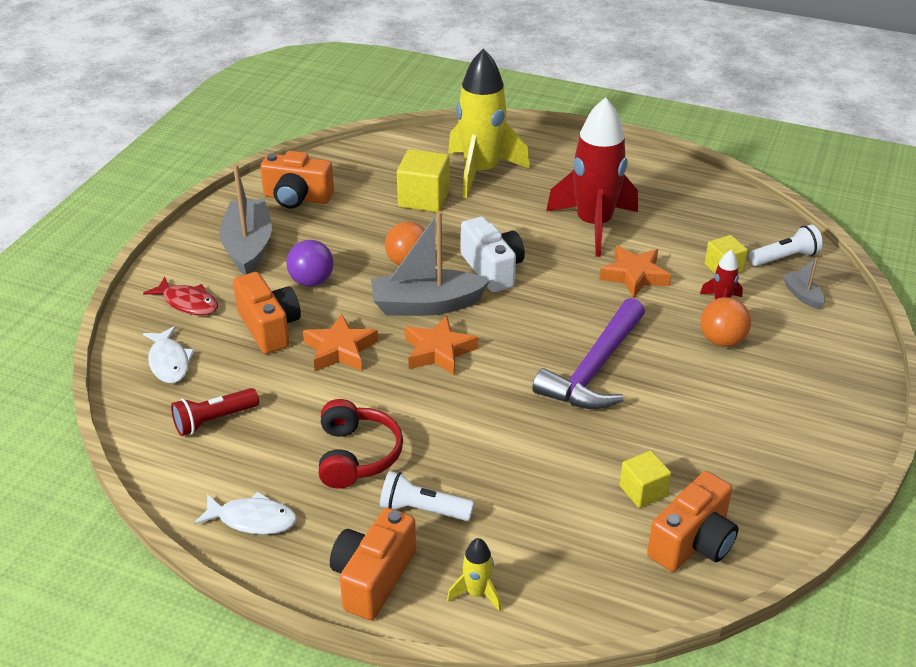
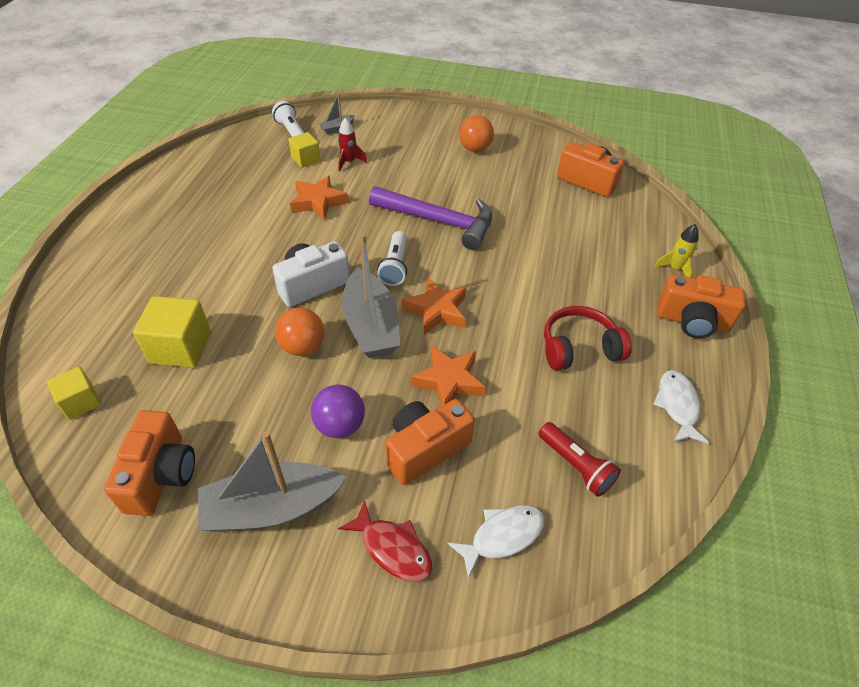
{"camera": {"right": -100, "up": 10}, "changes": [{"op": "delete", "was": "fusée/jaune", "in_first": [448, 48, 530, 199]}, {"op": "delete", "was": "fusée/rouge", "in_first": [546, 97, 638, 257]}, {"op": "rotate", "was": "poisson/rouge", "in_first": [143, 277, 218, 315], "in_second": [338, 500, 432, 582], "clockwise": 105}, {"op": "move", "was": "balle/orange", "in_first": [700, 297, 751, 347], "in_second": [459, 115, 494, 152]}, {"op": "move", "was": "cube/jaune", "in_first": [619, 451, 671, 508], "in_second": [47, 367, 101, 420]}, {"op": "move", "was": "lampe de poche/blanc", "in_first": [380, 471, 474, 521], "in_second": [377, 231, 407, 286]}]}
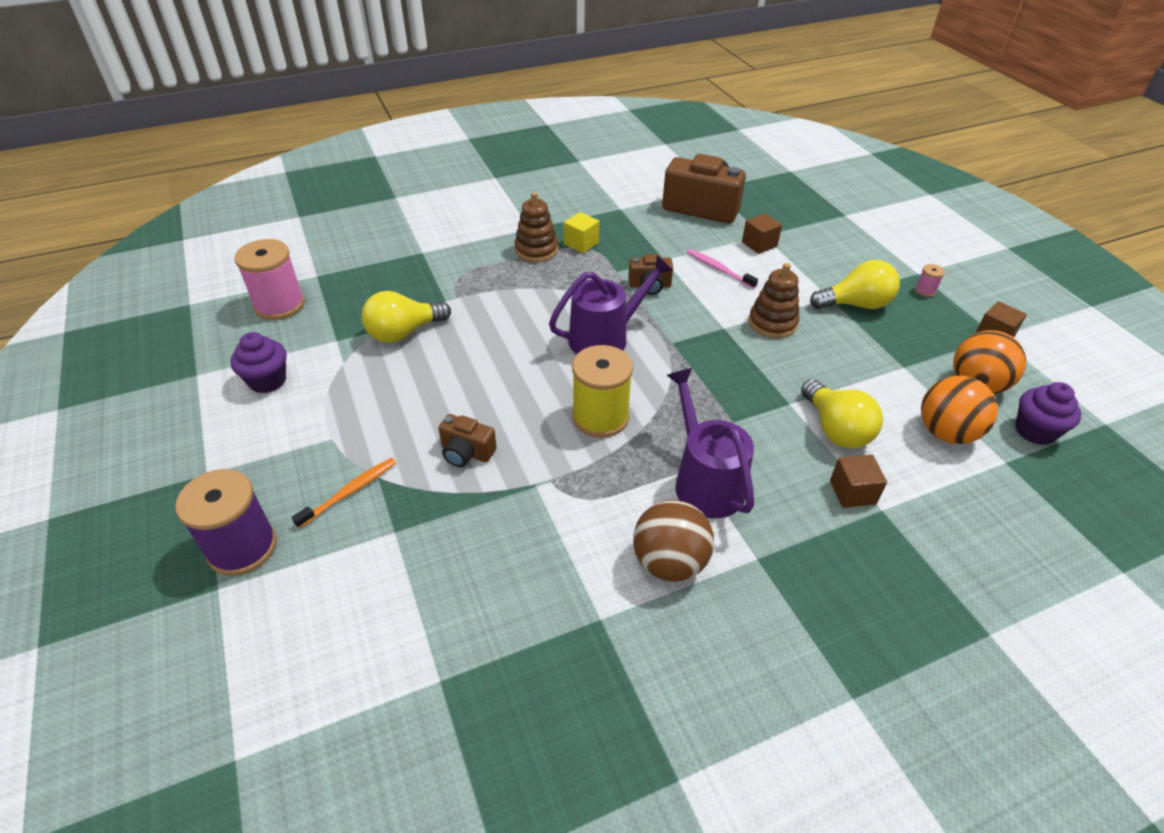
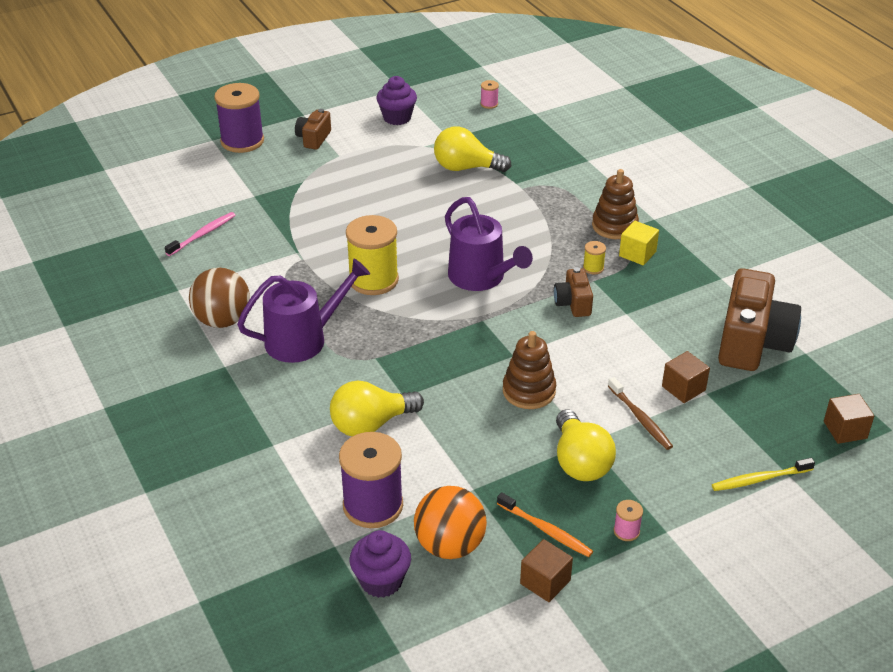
{"camera": {"right": 85, "up": -5}, "changes": [{"op": "resize", "was": "bobine/rose", "in_first": [234, 239, 305, 320], "in_second": [481, 80, 499, 109], "ratio": 0.43}, {"op": "move", "was": "brosse à dents/rose", "in_first": [687, 249, 758, 289], "in_second": [165, 212, 235, 256]}, {"op": "rotate", "was": "ampoule/jaune", "in_first": [362, 291, 451, 343], "in_second": [434, 126, 511, 172], "clockwise": -45}, {"op": "replace", "was": "balle/orange", "now": "bobine/violet", "in_first": [921, 376, 998, 444], "in_second": [339, 432, 403, 528]}, {"op": "move", "was": "appareil photo/marron", "in_first": [438, 414, 497, 467], "in_second": [295, 109, 331, 150]}, {"op": "move", "was": "cube/marron", "in_first": [830, 455, 887, 508], "in_second": [824, 394, 874, 444]}, {"op": "move", "was": "brosse à dents/orange", "in_first": [291, 458, 396, 529], "in_second": [497, 492, 593, 557]}, {"op": "insert", "now": "bobine/jaune", "in_second": [583, 241, 606, 274]}, {"op": "insert", "now": "brosse à dents/marron", "in_second": [608, 377, 673, 450]}, {"op": "insert", "now": "brosse à dents/jaune", "in_second": [712, 458, 815, 491]}]}
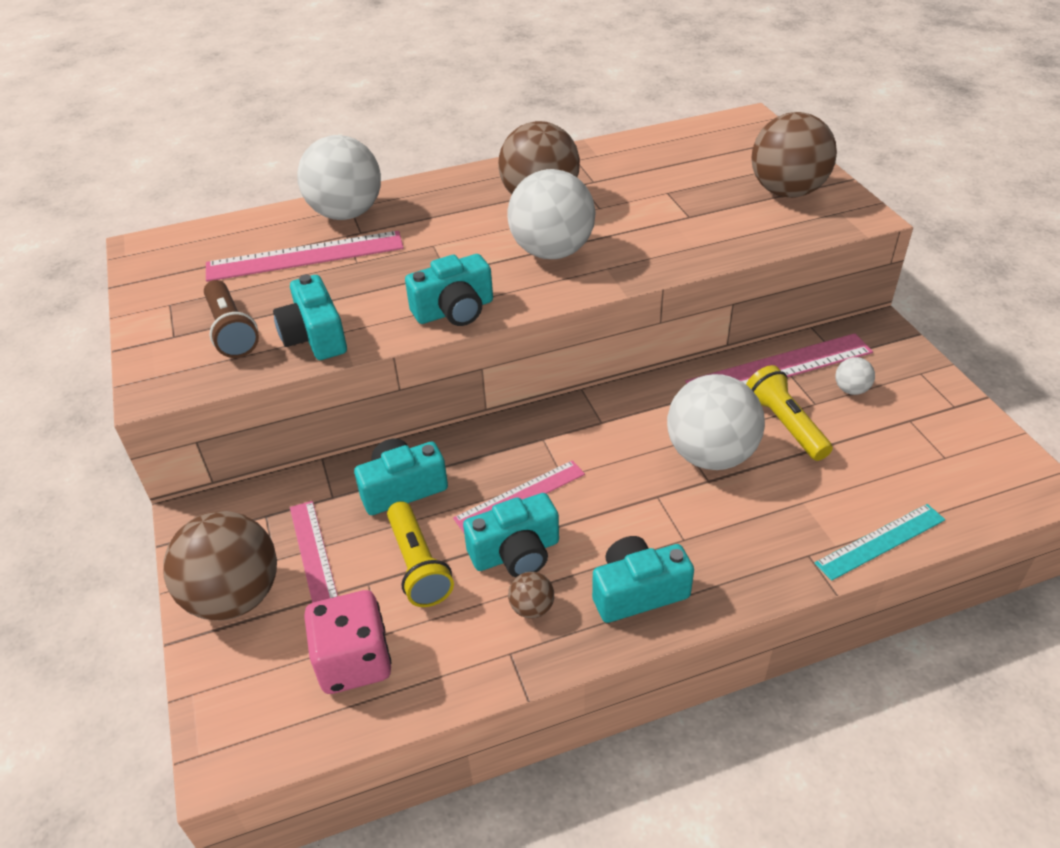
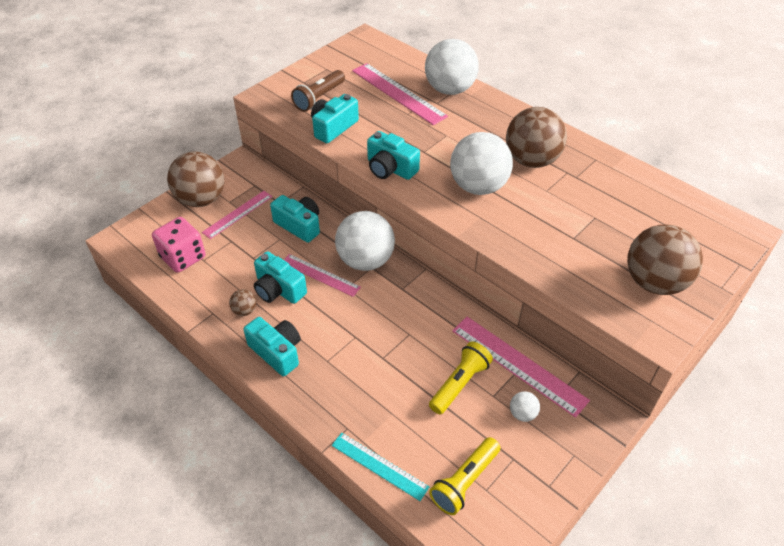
{"camera": {"right": 60, "up": 5}, "changes": [{"op": "move", "was": "balle/blanc", "in_first": [667, 374, 765, 470], "in_second": [335, 211, 395, 271]}, {"op": "move", "was": "lampe de poche/jaune", "in_first": [387, 501, 454, 607], "in_second": [429, 437, 501, 515]}]}
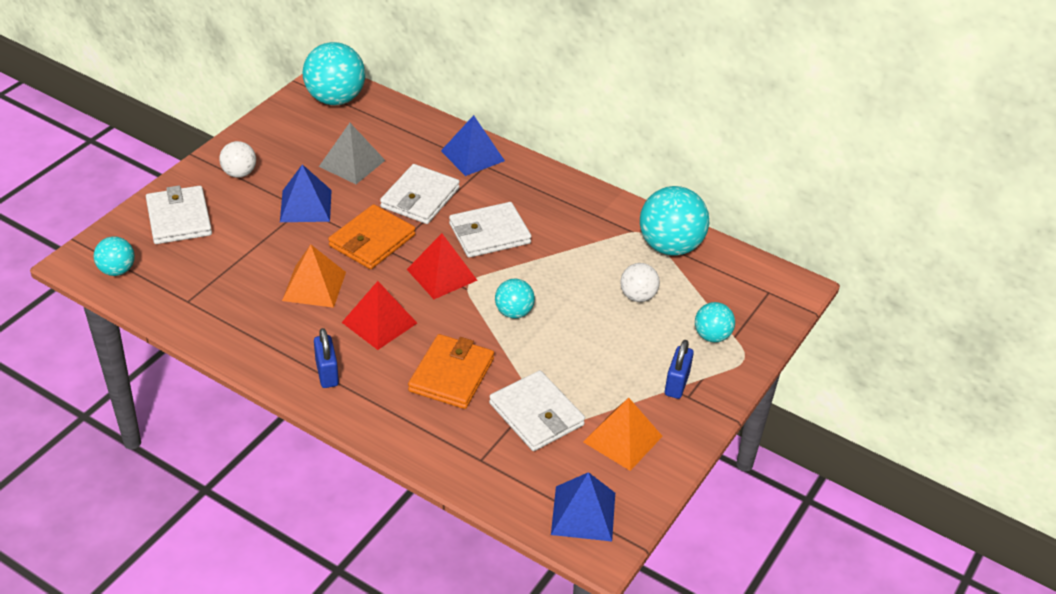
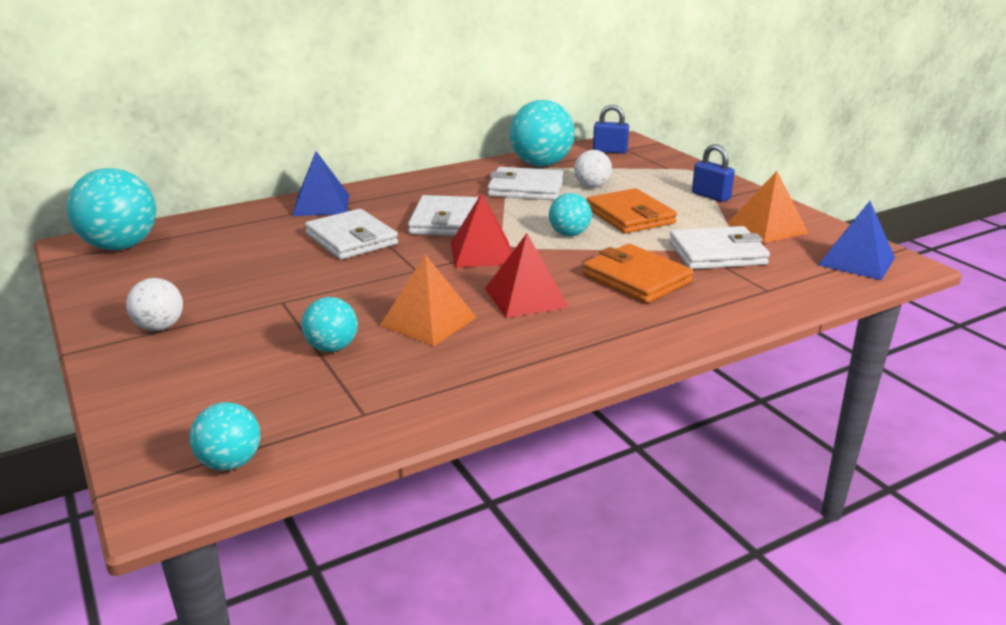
{"camera": {"right": -60, "up": -15}, "changes": [{"op": "delete", "was": "pyramide/gris", "in_first": [319, 123, 385, 184]}, {"op": "delete", "was": "pyramide/bleu", "in_first": [280, 164, 332, 222]}, {"op": "move", "was": "portefeuille/blanc", "in_first": [146, 185, 212, 244], "in_second": [488, 167, 564, 200]}, {"op": "move", "was": "portefeuille/orange", "in_first": [328, 204, 415, 269], "in_second": [586, 188, 677, 233]}, {"op": "move", "was": "balle/turquoise", "in_first": [695, 302, 735, 342], "in_second": [301, 297, 358, 352]}, {"op": "move", "was": "cadenas/bleu", "in_first": [314, 328, 339, 388], "in_second": [593, 105, 629, 154]}]}
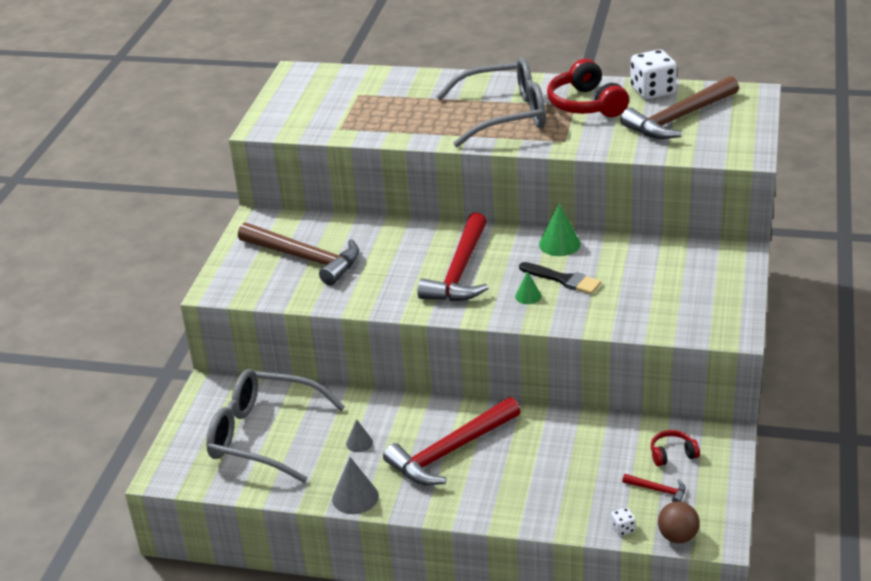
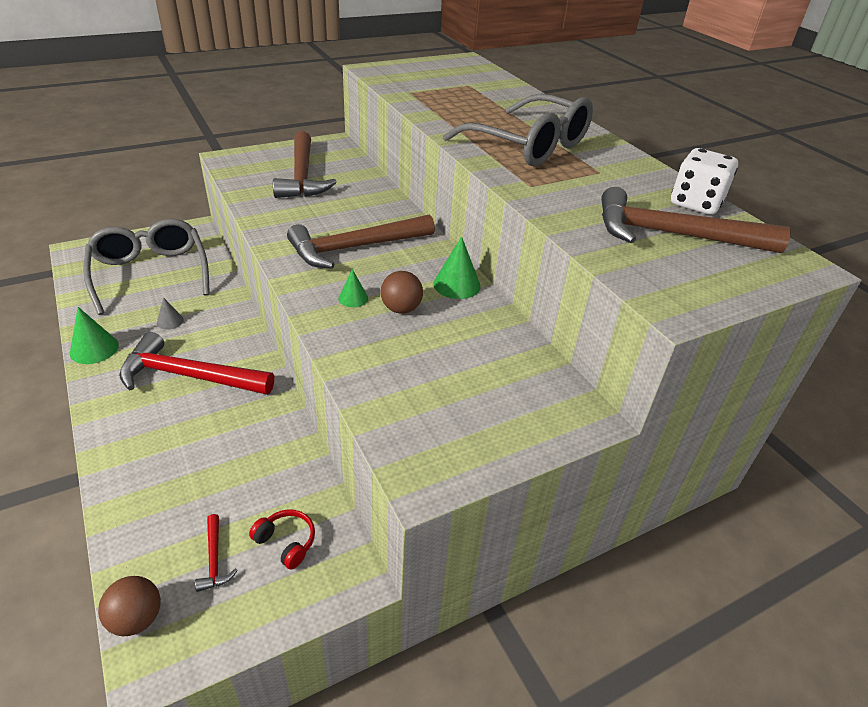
{"camera": {"right": 45, "up": 5}, "changes": [{"op": "delete", "was": "casque audio/rouge", "in_first": [547, 59, 629, 117]}, {"op": "recolor", "was": "marteau/rouge", "now": "marteau/marron", "in_first": [417, 212, 488, 301], "in_second": [287, 214, 435, 269]}, {"op": "replace", "was": "pinceau/noir", "now": "balle/marron", "in_first": [519, 262, 601, 294], "in_second": [381, 271, 423, 314]}, {"op": "recolor", "was": "cône/gris", "now": "cône/vert", "in_first": [332, 457, 379, 514], "in_second": [70, 307, 119, 364]}, {"op": "delete", "was": "dé/blanc", "in_first": [611, 508, 636, 536]}]}
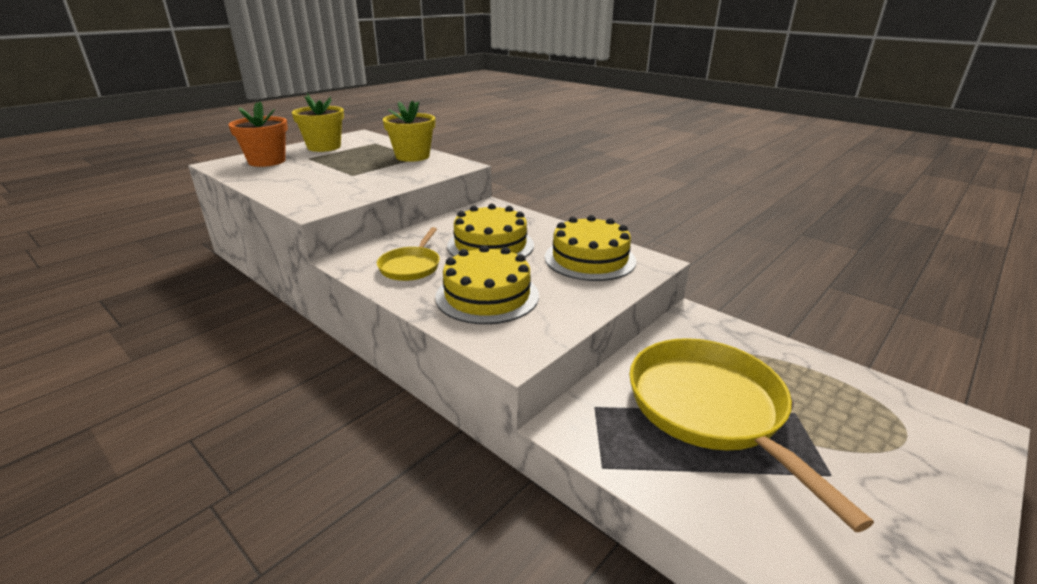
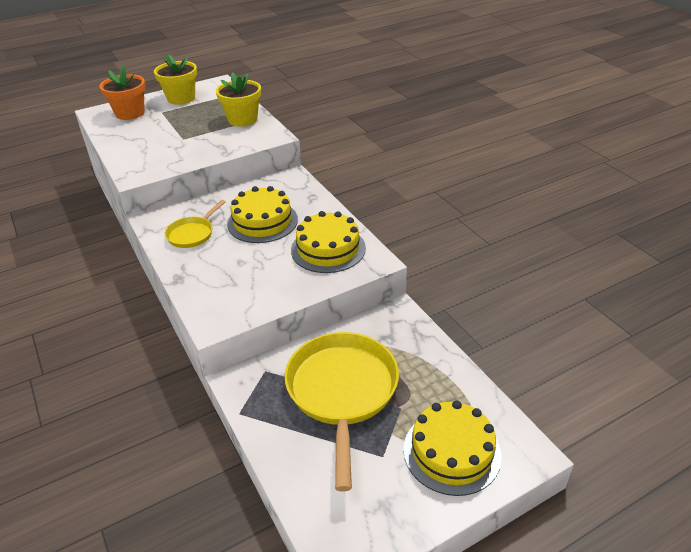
{"camera": {"right": 20, "up": 10}, "changes": [{"op": "move", "was": "gâteau/jaune", "in_first": [435, 245, 539, 324], "in_second": [403, 400, 502, 496]}]}
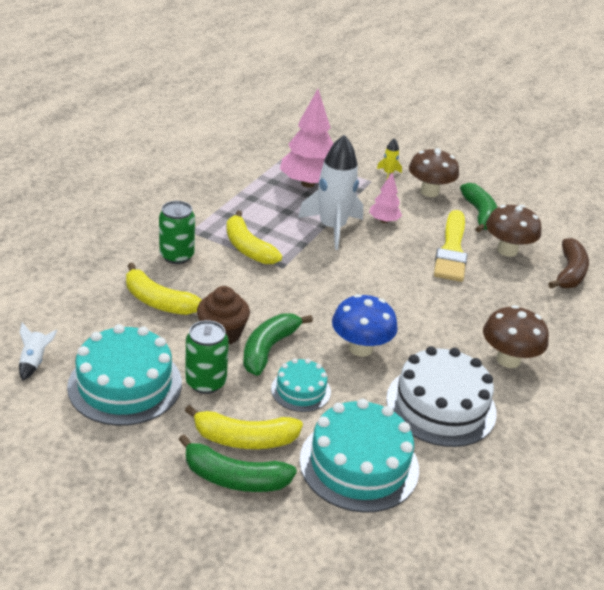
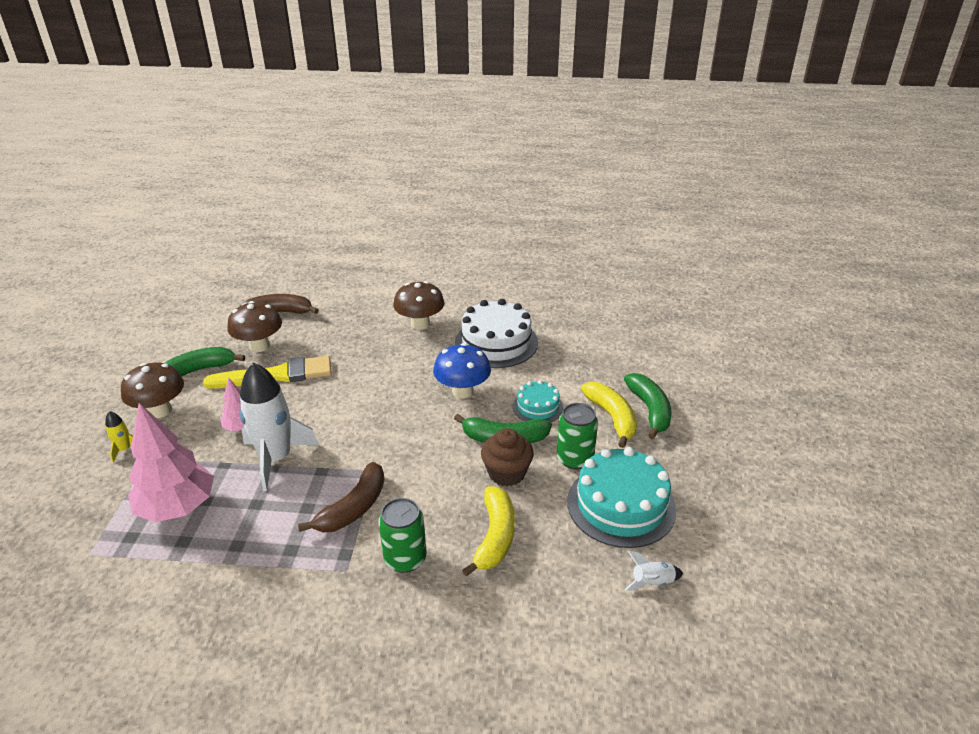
{"camera": {"right": -110, "up": 0}, "changes": [{"op": "recolor", "was": "banane/jaune", "now": "banane/marron", "in_first": [226, 211, 282, 264], "in_second": [298, 462, 385, 532]}, {"op": "delete", "was": "gâteau/turquoise", "in_first": [299, 399, 419, 513]}]}
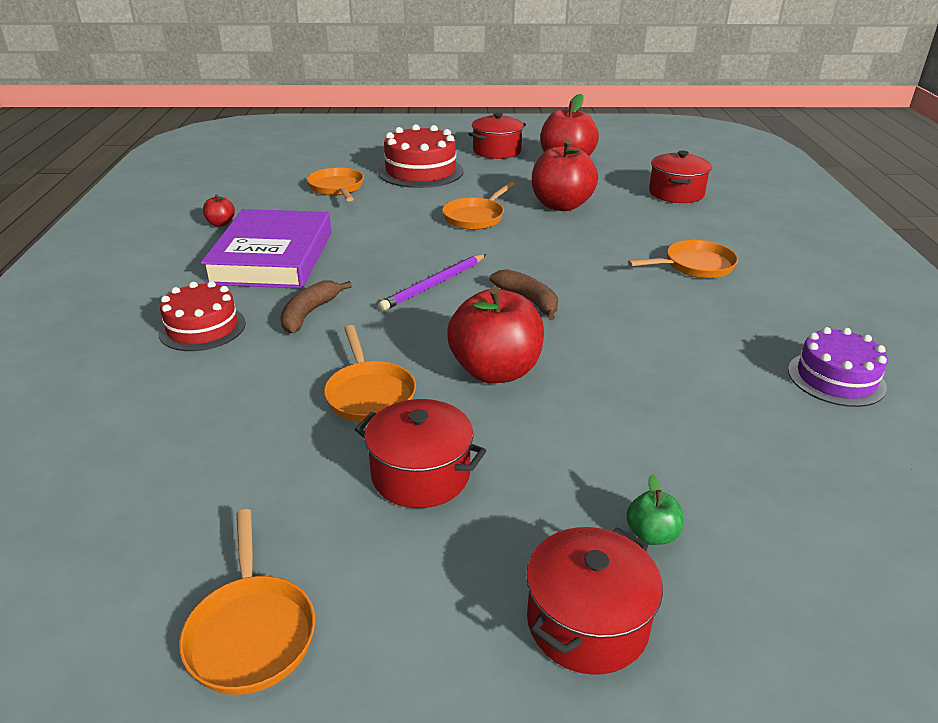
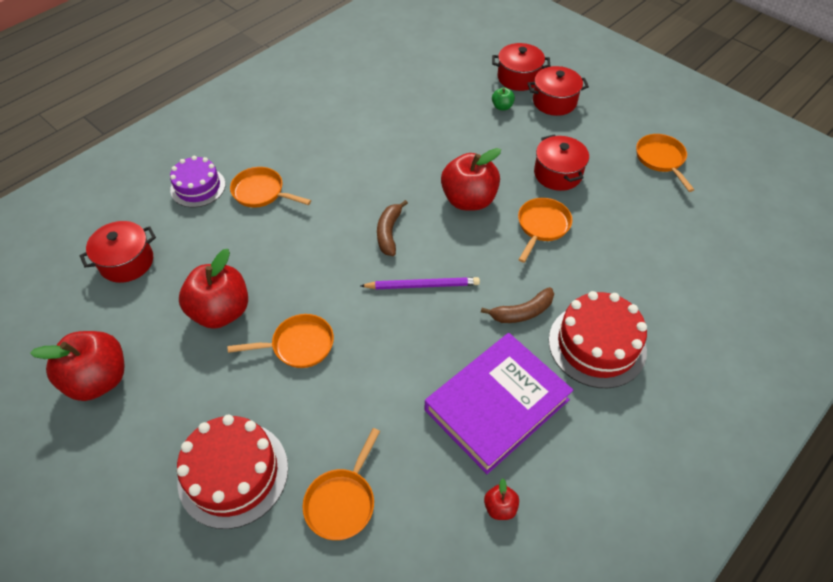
{"camera": {"right": -135, "up": 20}, "changes": [{"op": "move", "was": "marmite/rouge", "in_first": [469, 112, 526, 159], "in_second": [492, 43, 550, 91]}, {"op": "resize", "was": "gâteau/rouge", "in_first": [158, 281, 246, 351], "in_second": [549, 291, 647, 388], "ratio": 1.51}, {"op": "move", "was": "gâteau/violet", "in_first": [788, 327, 888, 407], "in_second": [170, 156, 226, 208]}, {"op": "rotate", "was": "poêle/orange", "in_first": [179, 509, 315, 695], "in_second": [636, 134, 694, 192], "clockwise": -45}]}
